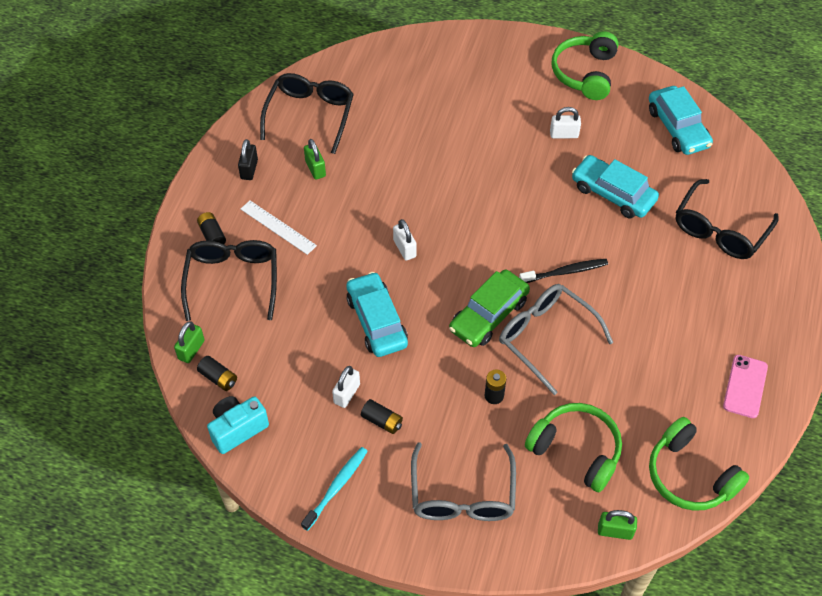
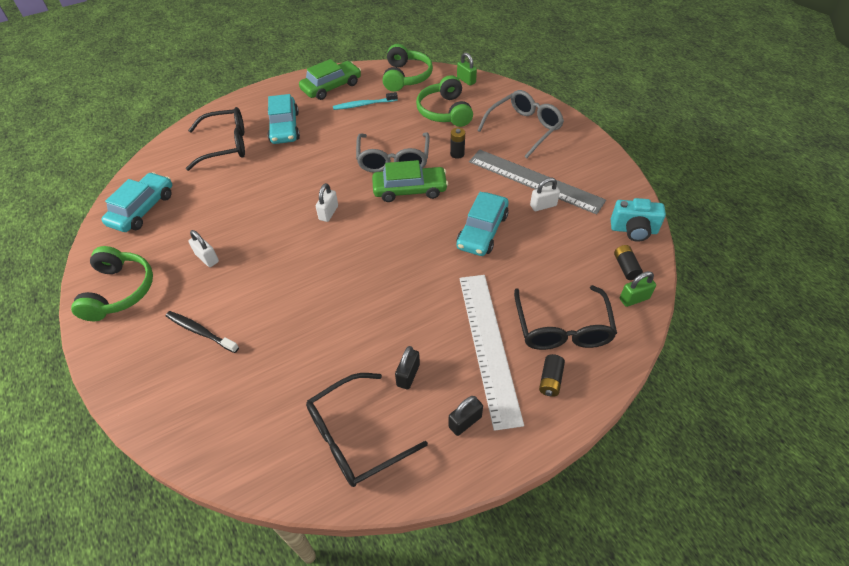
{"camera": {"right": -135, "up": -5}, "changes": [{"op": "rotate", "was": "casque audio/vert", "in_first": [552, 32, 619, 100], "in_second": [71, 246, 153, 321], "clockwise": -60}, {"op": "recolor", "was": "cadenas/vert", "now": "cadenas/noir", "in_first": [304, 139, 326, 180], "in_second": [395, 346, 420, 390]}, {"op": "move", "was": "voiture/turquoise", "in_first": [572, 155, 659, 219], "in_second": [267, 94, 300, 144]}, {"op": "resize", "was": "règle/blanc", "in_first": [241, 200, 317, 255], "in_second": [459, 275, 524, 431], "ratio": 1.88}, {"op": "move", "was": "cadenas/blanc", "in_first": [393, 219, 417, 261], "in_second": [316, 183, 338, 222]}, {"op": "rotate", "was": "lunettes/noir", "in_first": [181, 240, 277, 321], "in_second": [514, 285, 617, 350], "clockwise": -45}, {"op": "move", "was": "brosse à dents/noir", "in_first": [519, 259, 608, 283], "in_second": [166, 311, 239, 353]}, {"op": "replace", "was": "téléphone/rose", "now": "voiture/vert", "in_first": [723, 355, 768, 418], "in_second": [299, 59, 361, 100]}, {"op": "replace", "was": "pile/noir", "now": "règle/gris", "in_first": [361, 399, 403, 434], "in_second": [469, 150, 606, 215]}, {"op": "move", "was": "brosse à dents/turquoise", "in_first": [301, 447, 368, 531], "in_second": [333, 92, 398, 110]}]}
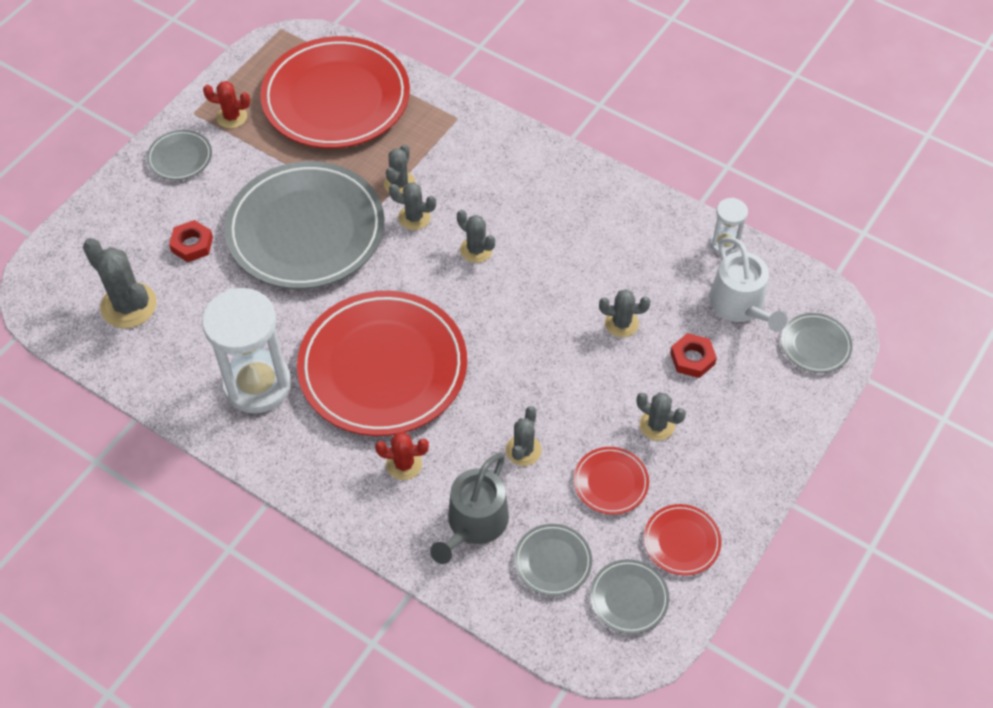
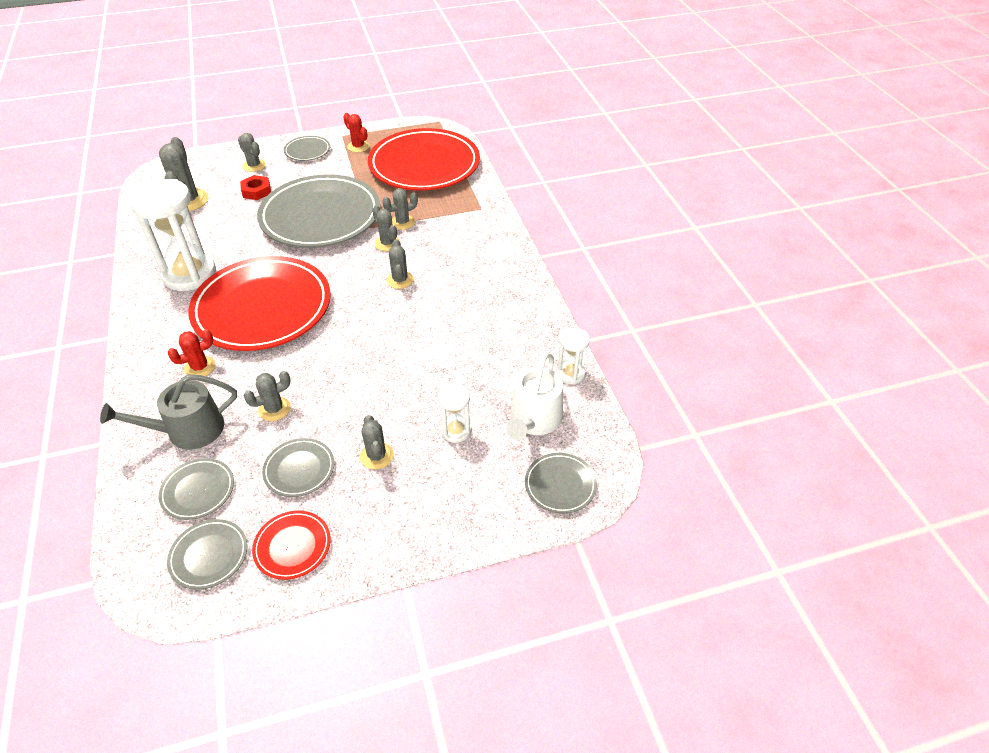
{"camera": {"right": 40, "up": -10}, "changes": [{"op": "move", "was": "cactus/gris", "in_first": [599, 289, 650, 337], "in_second": [238, 133, 266, 172]}, {"op": "replace", "was": "écrou/rouge", "now": "sablier/blanc", "in_first": [670, 333, 717, 378], "in_second": [438, 383, 471, 443]}, {"op": "rotate", "was": "cactus/rouge", "in_first": [375, 432, 429, 480], "in_second": [168, 329, 215, 376], "clockwise": -75}, {"op": "recolor", "was": "assiette/rouge", "now": "assiette/gris", "in_first": [574, 447, 649, 515], "in_second": [262, 438, 335, 497]}]}
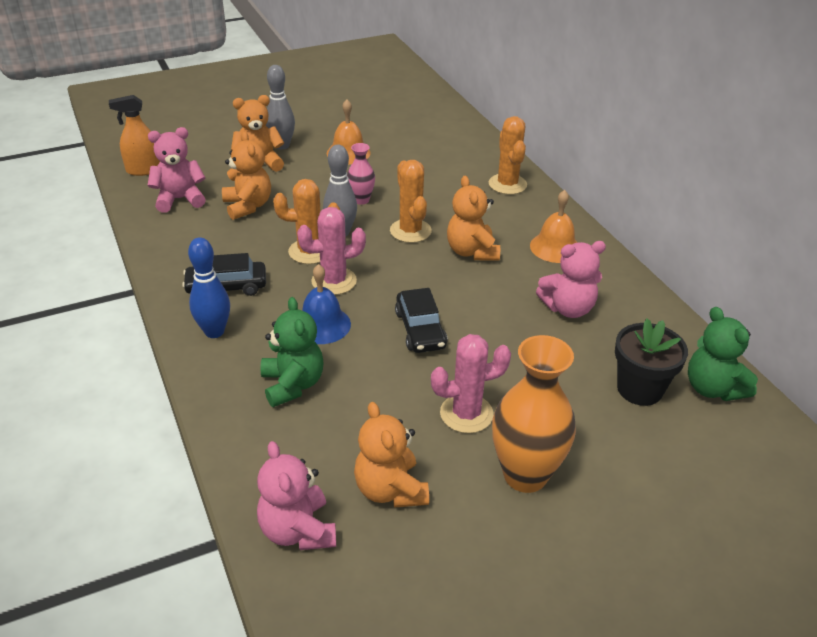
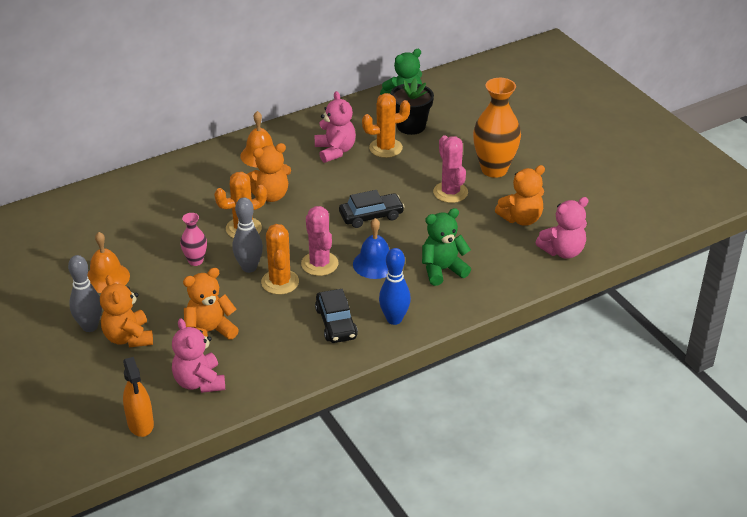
{"camera": {"right": -95, "up": 0}, "changes": [{"op": "move", "was": "cactus/orange", "in_first": [489, 116, 527, 194], "in_second": [362, 93, 410, 158]}]}
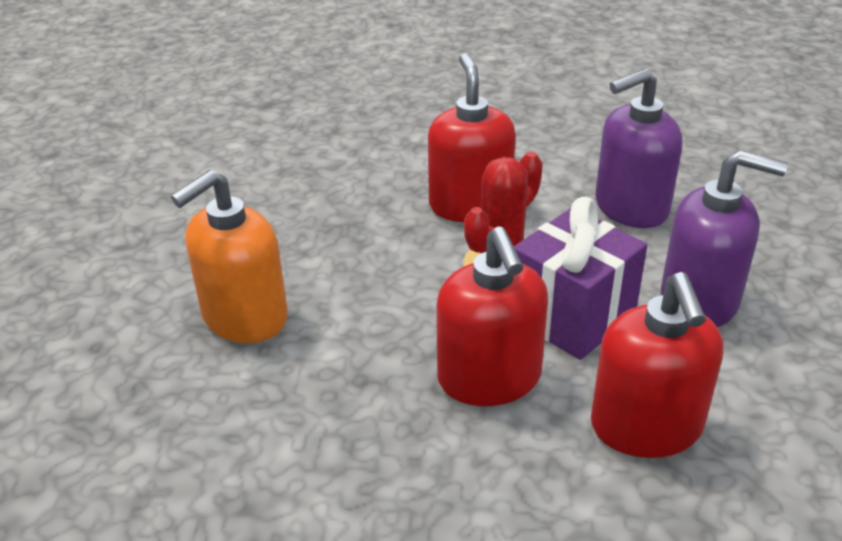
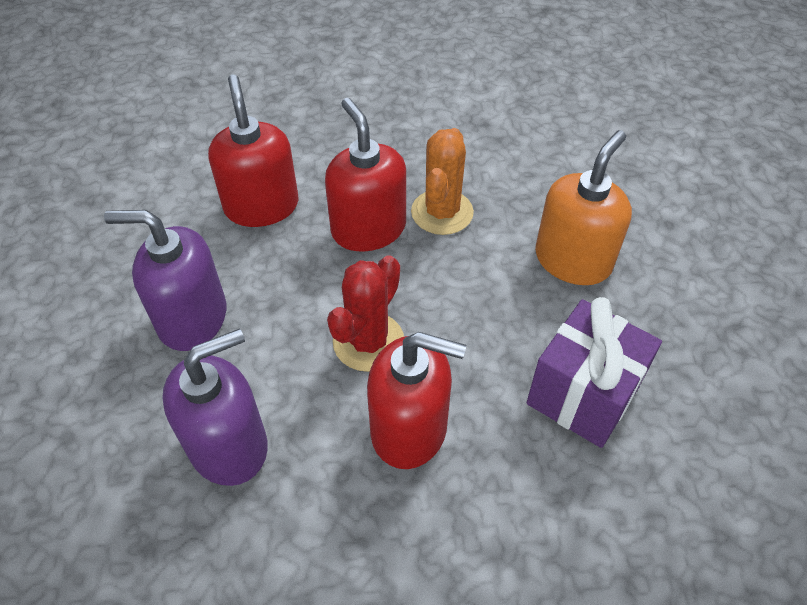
{"camera": {"right": 170, "up": 15}, "changes": [{"op": "rotate", "was": "distributeur de savon/rouge", "in_first": [428, 53, 516, 222], "in_second": [367, 332, 466, 469], "clockwise": -60}, {"op": "move", "was": "cadeau/violet", "in_first": [514, 197, 647, 360], "in_second": [526, 297, 662, 448]}, {"op": "insert", "now": "cactus/orange", "in_second": [411, 128, 474, 235]}]}
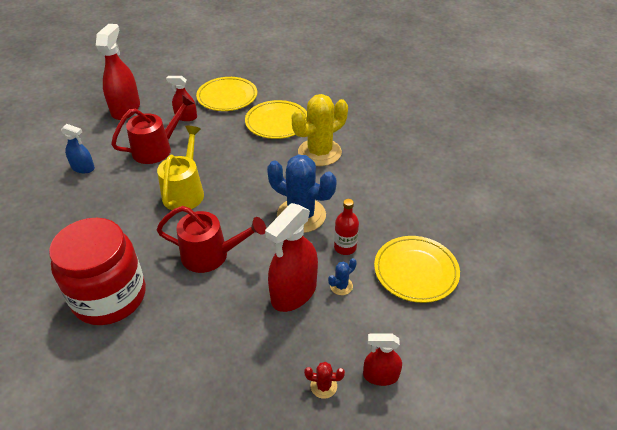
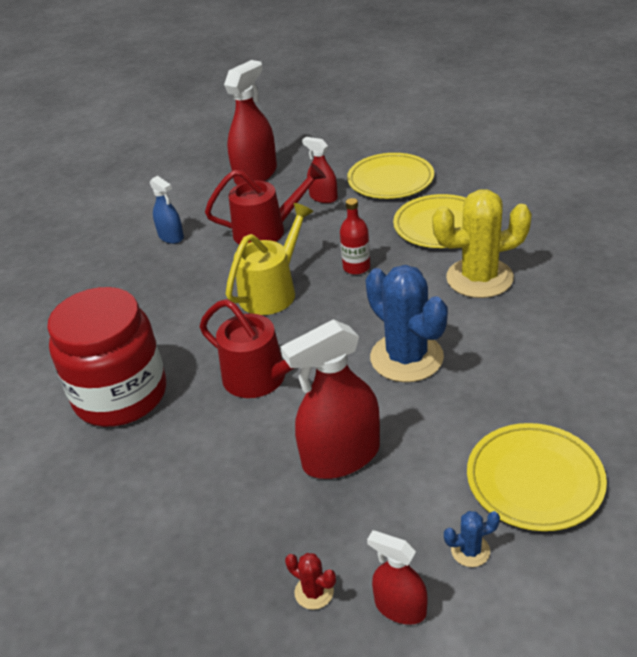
{"camera": {"right": 30, "up": -5}, "changes": [{"op": "move", "was": "bouteille/rouge", "in_first": [334, 199, 359, 255], "in_second": [340, 198, 370, 275]}, {"op": "move", "was": "cactus/bleu", "in_first": [328, 258, 357, 295], "in_second": [444, 511, 500, 567]}]}
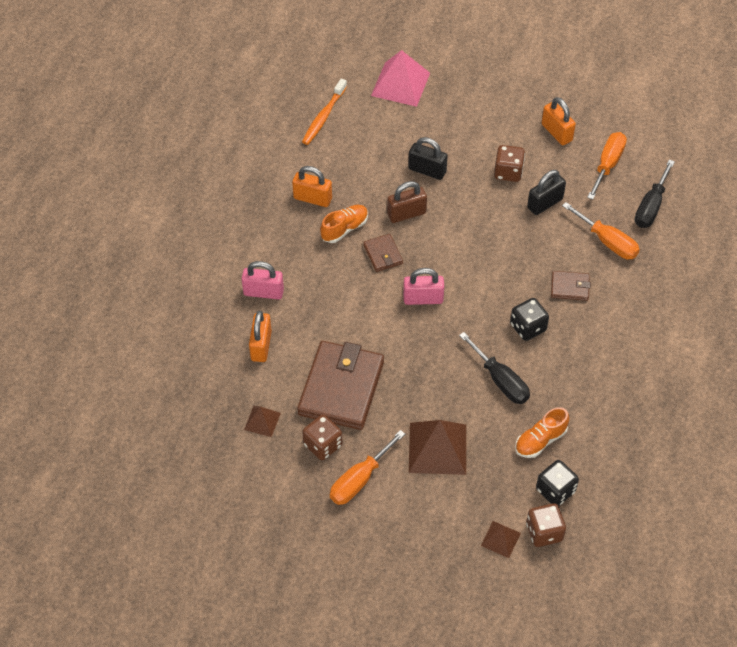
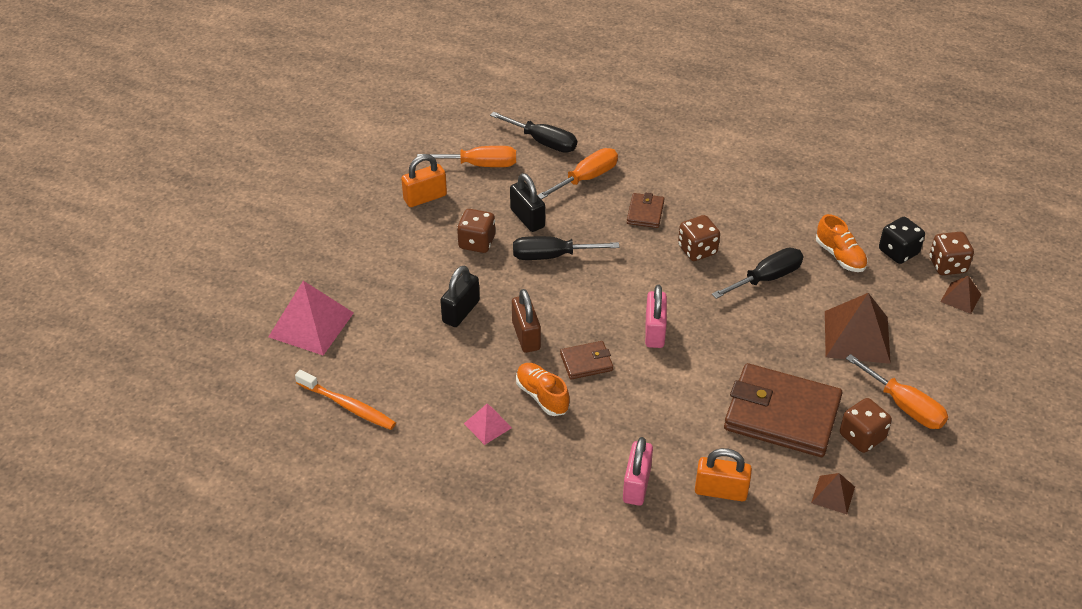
{"camera": {"right": -85, "up": -10}, "changes": [{"op": "rotate", "was": "tournevis/orange", "in_first": [587, 132, 627, 200], "in_second": [417, 146, 516, 167], "clockwise": 150}, {"op": "replace", "was": "cadenas/orange", "now": "pyramide/rose", "in_first": [292, 166, 332, 207], "in_second": [464, 404, 512, 445]}, {"op": "recolor", "was": "dé/noir", "now": "dé/marron", "in_first": [510, 298, 549, 341], "in_second": [678, 215, 720, 261]}, {"op": "insert", "now": "tournevis/noir", "in_second": [513, 236, 620, 260]}]}
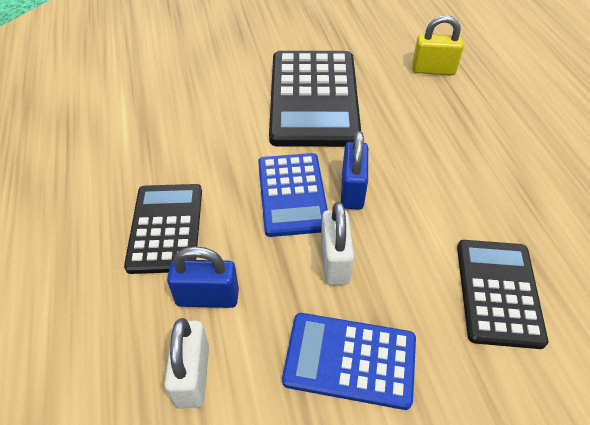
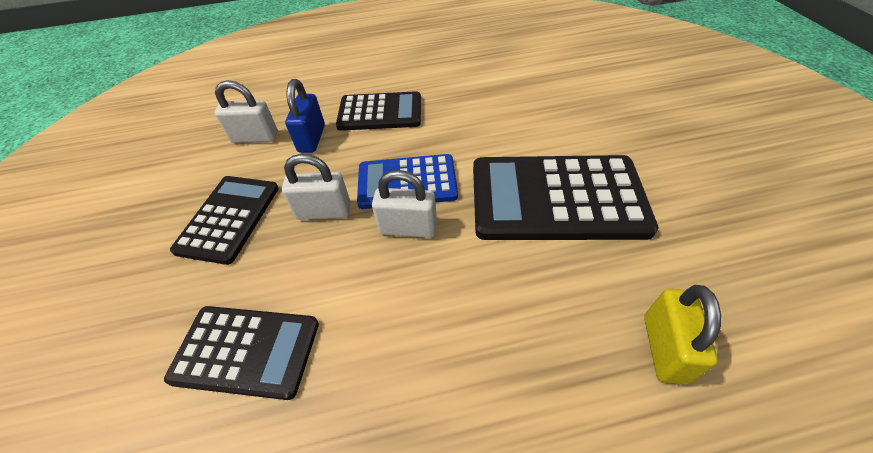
{"camera": {"right": 95, "up": 0}, "changes": [{"op": "recolor", "was": "cadenas/bleu", "now": "cadenas/blanc", "in_first": [341, 131, 368, 210], "in_second": [372, 170, 437, 238]}, {"op": "recolor", "was": "calculatrice/bleu", "now": "calculatrice/noir", "in_first": [282, 313, 416, 410], "in_second": [170, 176, 279, 265]}]}
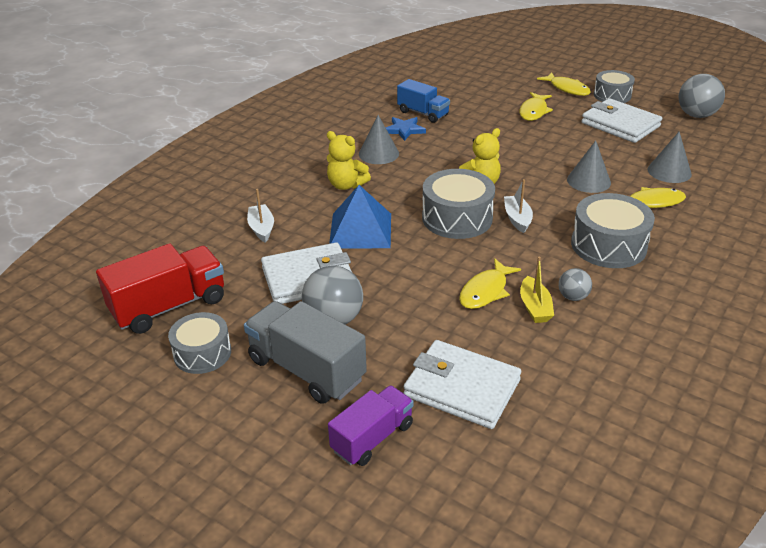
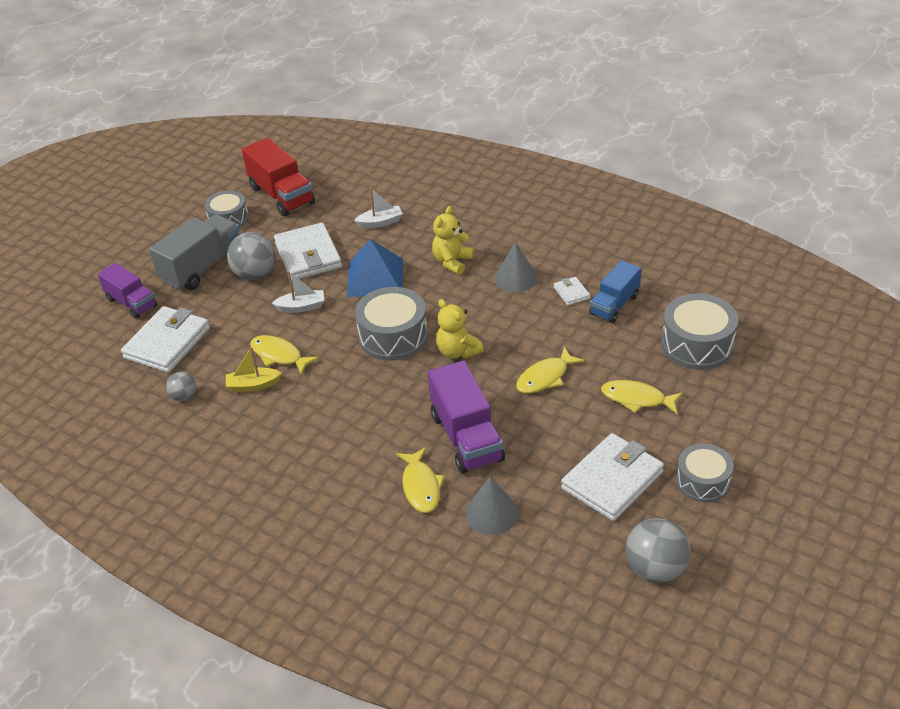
{"camera": {"right": 90, "up": 5}, "changes": [{"op": "move", "was": "poisson/jaune", "in_first": [537, 72, 591, 96], "in_second": [516, 347, 585, 393]}, {"op": "replace", "was": "étoile/bleu", "now": "portefeuille/blanc", "in_first": [386, 117, 426, 141], "in_second": [554, 277, 590, 306]}, {"op": "replace", "was": "cône/gris", "now": "camion/violet", "in_first": [567, 141, 611, 193], "in_second": [428, 360, 505, 473]}, {"op": "move", "was": "bateau/blanc", "in_first": [504, 179, 533, 233], "in_second": [272, 271, 325, 313]}, {"op": "move", "was": "tambour/gris", "in_first": [571, 193, 655, 268], "in_second": [661, 293, 738, 370]}, {"op": "move", "was": "balle/gris", "in_first": [559, 268, 592, 301], "in_second": [166, 372, 196, 401]}]}
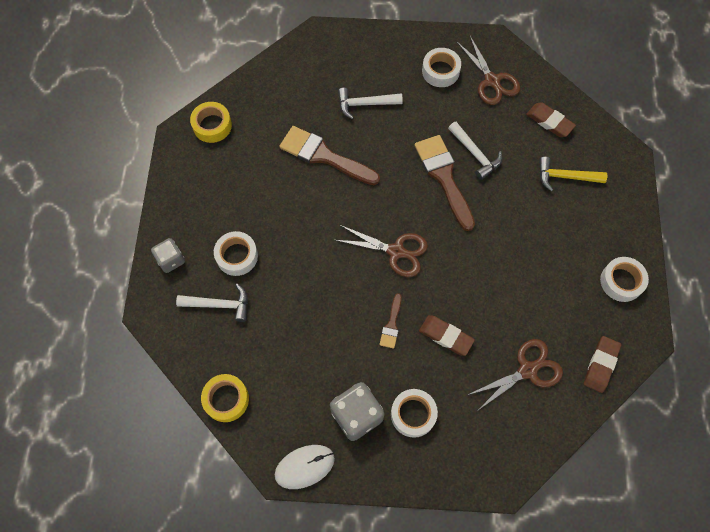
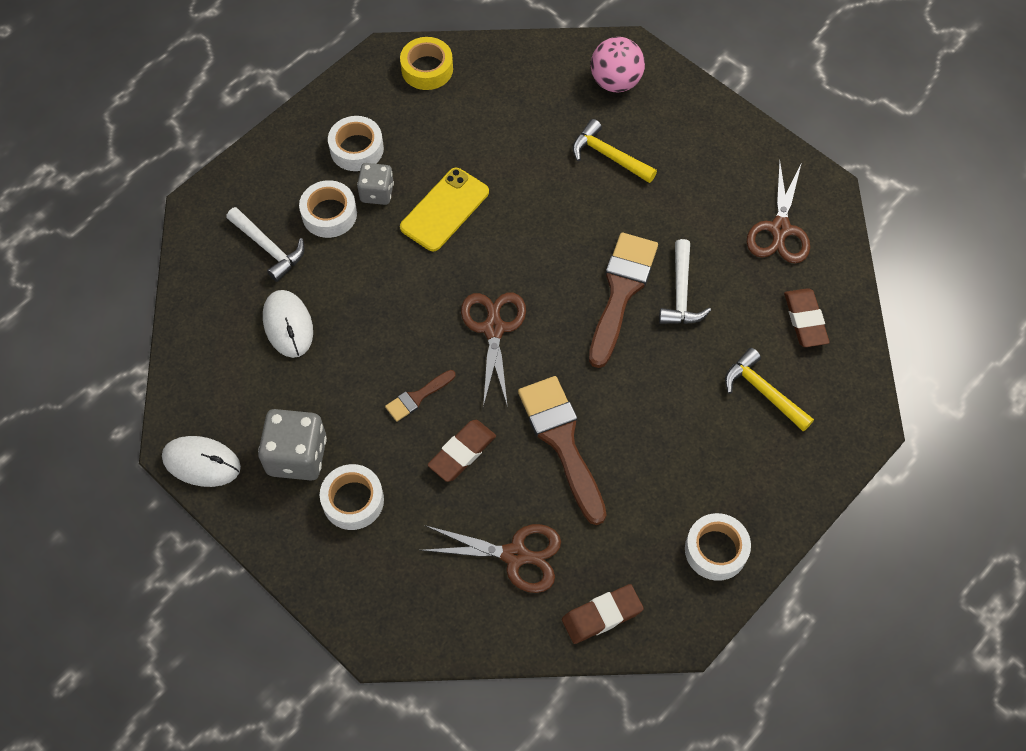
{"camera": {"right": 40, "up": -5}, "changes": [{"op": "move", "was": "ruban adhésif/blanc", "in_first": [422, 48, 461, 87], "in_second": [328, 116, 384, 171]}, {"op": "recolor", "was": "marteau/blanc", "now": "marteau/jaune", "in_first": [338, 88, 403, 119], "in_second": [573, 119, 657, 183]}, {"op": "move", "was": "pinceau/marron", "in_first": [279, 126, 380, 185], "in_second": [518, 376, 607, 525]}, {"op": "rotate", "was": "ciseaux/marron", "in_first": [335, 225, 428, 277], "in_second": [461, 292, 526, 407], "clockwise": -150}, {"op": "move", "was": "dé/gris", "in_first": [151, 238, 185, 273], "in_second": [357, 163, 394, 205]}, {"op": "rotate", "was": "gomme/marron", "in_first": [419, 315, 475, 356], "in_second": [427, 420, 496, 482], "clockwise": 60}, {"op": "delete", "was": "ruban adhésif/jaune", "in_first": [201, 374, 249, 422]}, {"op": "insert", "now": "balle/rose", "in_second": [591, 37, 645, 92]}, {"op": "insert", "now": "téléphone/jaune", "in_second": [400, 168, 489, 251]}, {"op": "insert", "now": "souris/blanc", "in_second": [263, 290, 313, 358]}]}
